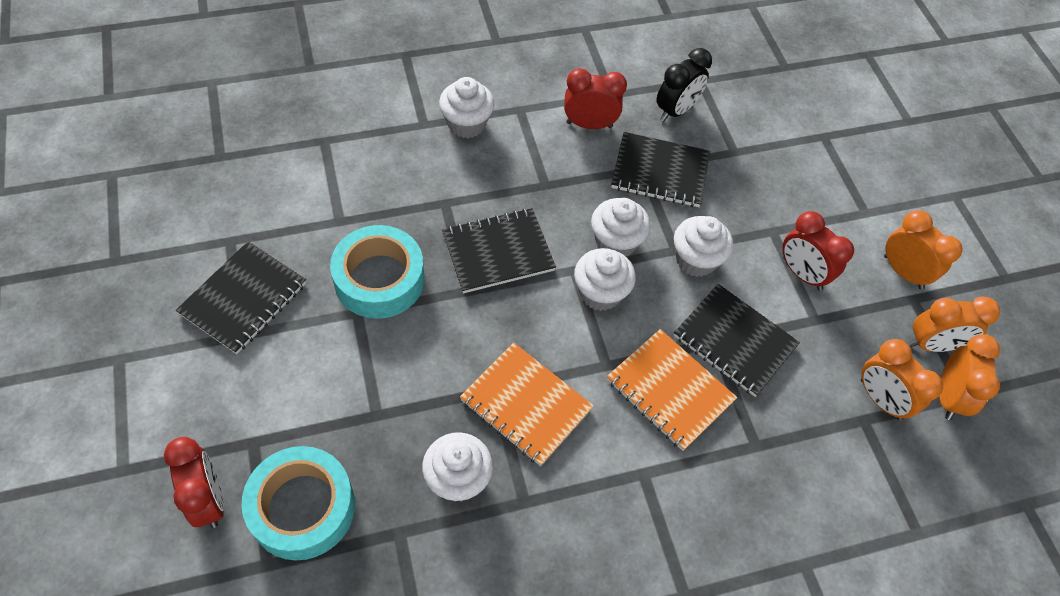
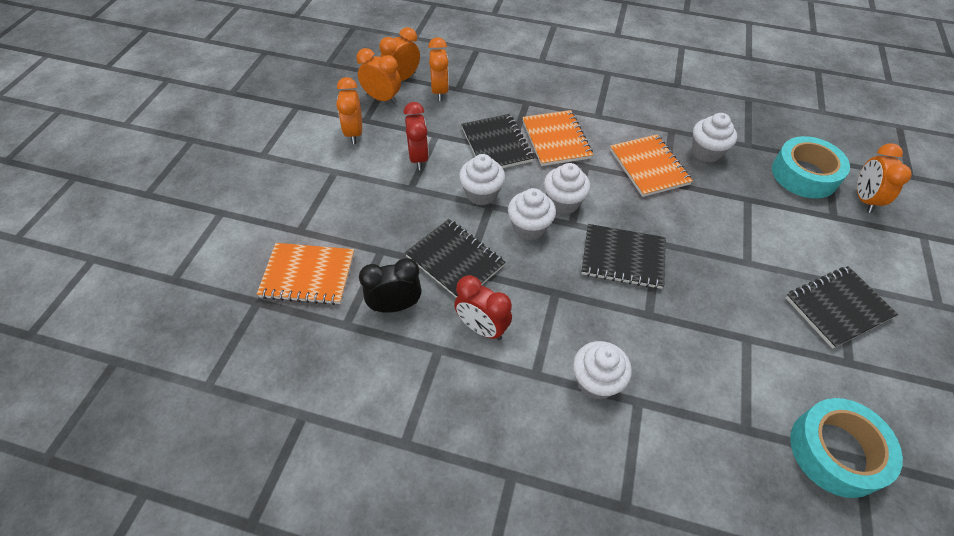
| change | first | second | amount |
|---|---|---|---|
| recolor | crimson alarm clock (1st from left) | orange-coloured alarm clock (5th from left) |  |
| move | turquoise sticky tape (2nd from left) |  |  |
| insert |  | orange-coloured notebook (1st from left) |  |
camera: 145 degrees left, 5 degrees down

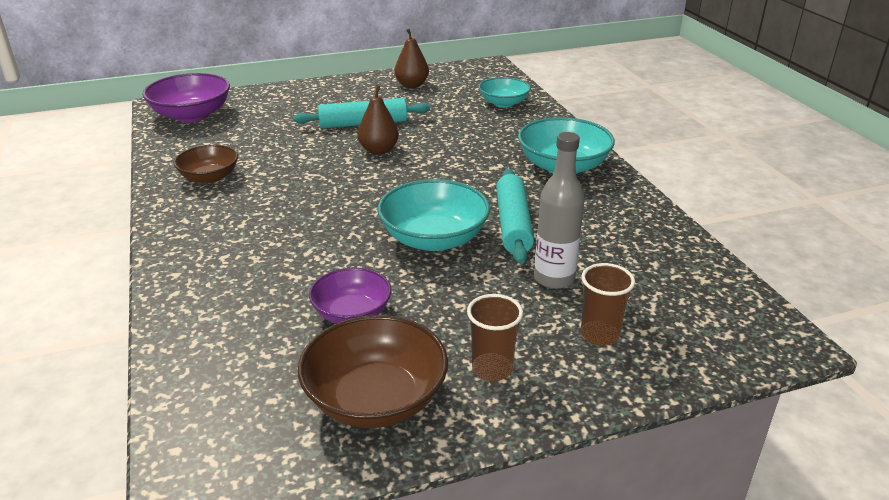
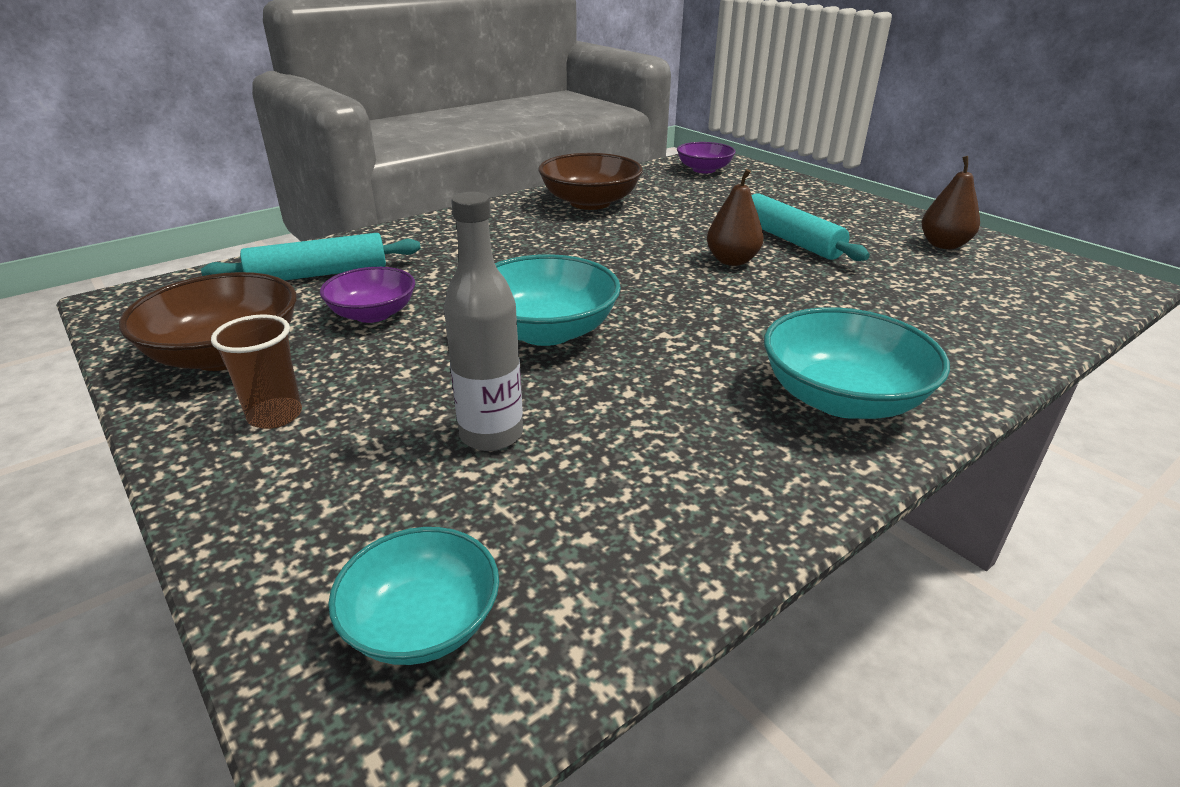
| change | first | second | amount |
|---|---|---|---|
| resize | royal purple serving bowl (1st from left in the first image) | royal purple serving bowl (2nd from left) | x0.64 |
| resize | dark brown serving bowl (1st from left in the first image) | dark brown serving bowl (2nd from left) | x1.56 |
| move | turquoise serving bowl (2nd from left in the first image) | turquoise serving bowl (1st from left) |  |
| move | turquoise rolling pin (2nd from left in the first image) | turquoise rolling pin (1st from left) |  |
| delete | dark brown beaker (2nd from left) |  |  |
camera: 70 degrees right, 0 degrees up

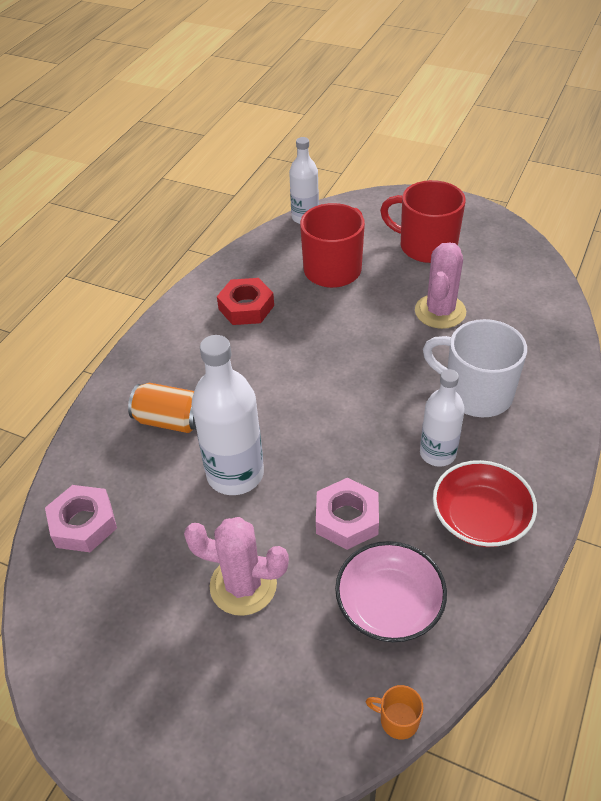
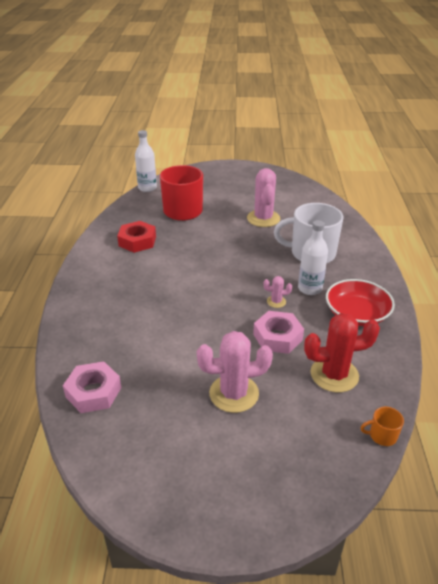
| change | first | second | amount |
|---|---|---|---|
| delete | orange-coloured tin |  |  |
| delete | pure white bottle (1st from left) |  |  |
| replace | rose-pink serving bowl | crimson prickly plant |  |
| delete | crimson coffee mug (2nd from left) |  |  |
| insert |  | rose-pink prickly plant (3rd from left) |  |
camera: 25 degrees left, 10 degrees down

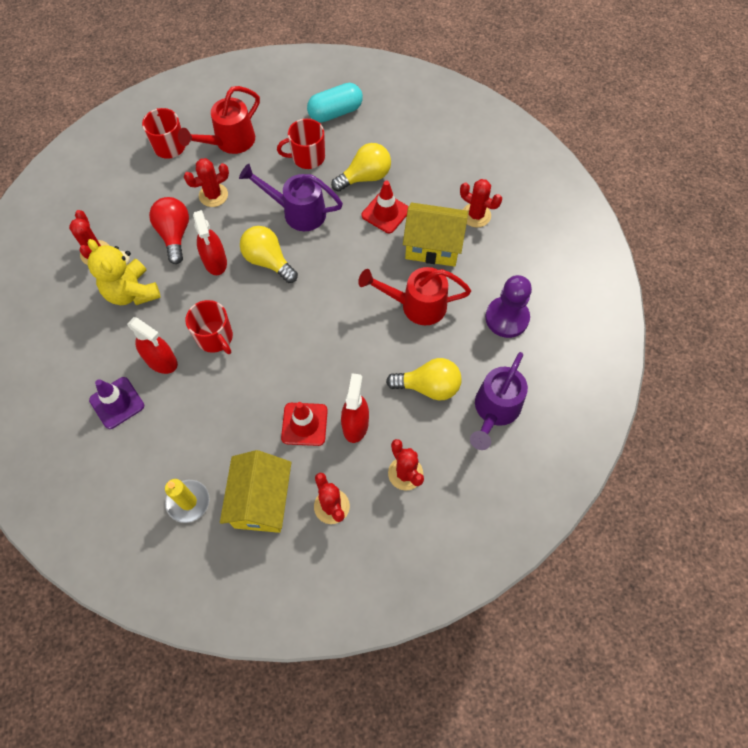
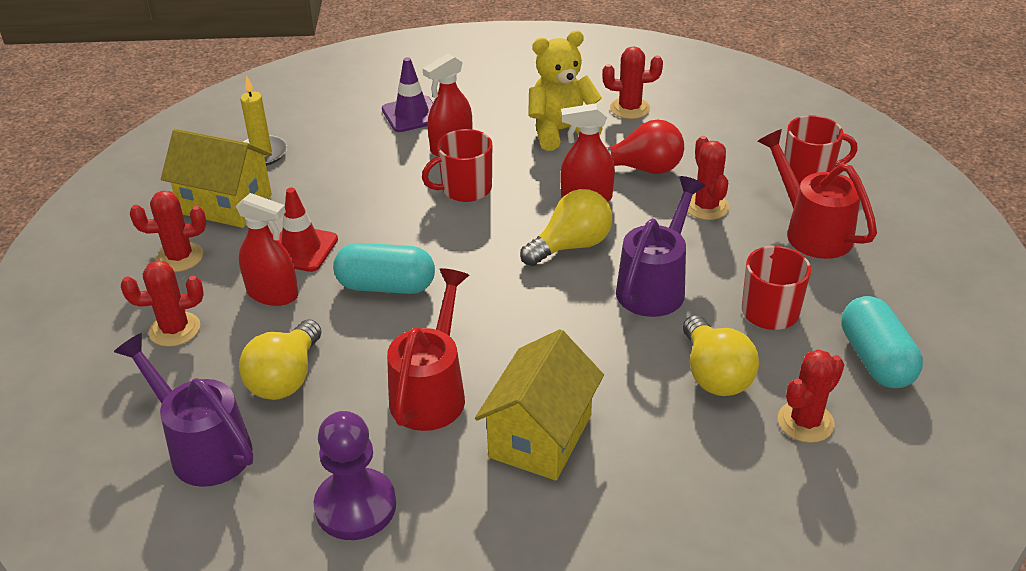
| change | first | second | amount |
|---|---|---|---|
| delete | crimson road cone (2nd from left) |  |  |
| move | crimson prickly plant (5th from left) |  |  |
| insert |  | turquoise pill (1st from left) |  |
camera: 105 degrees right, 25 degrees down

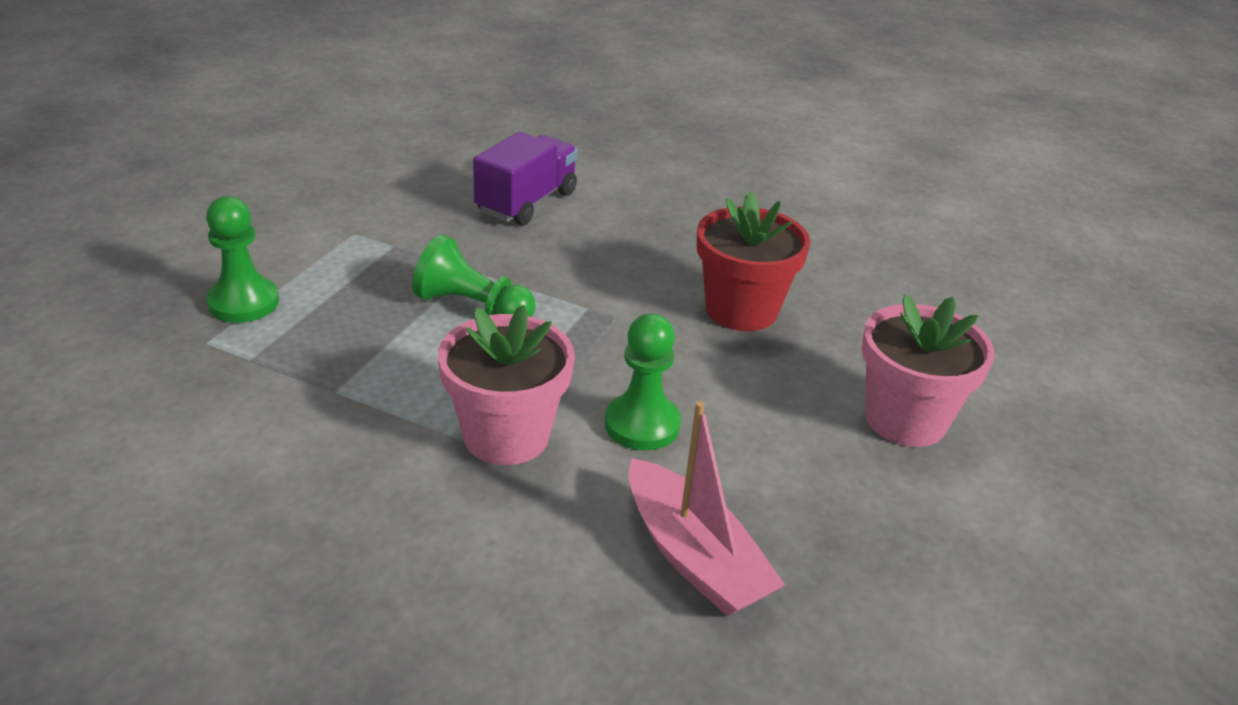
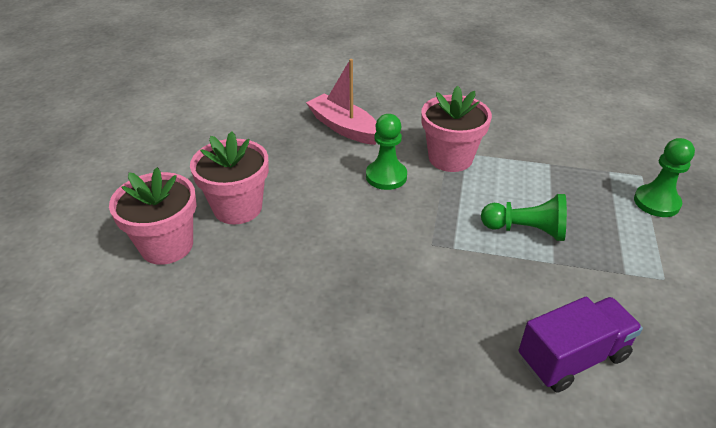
| change | first | second | amount |
|---|---|---|---|
| rotate | royal purple lorry |  | 135 degrees counterclockwise |
| delete | crimson potted plant |  |  |
| insert |  | rose-pink potted plant (1st from left) |  |
camera: 170 degrees right, 5 degrees up

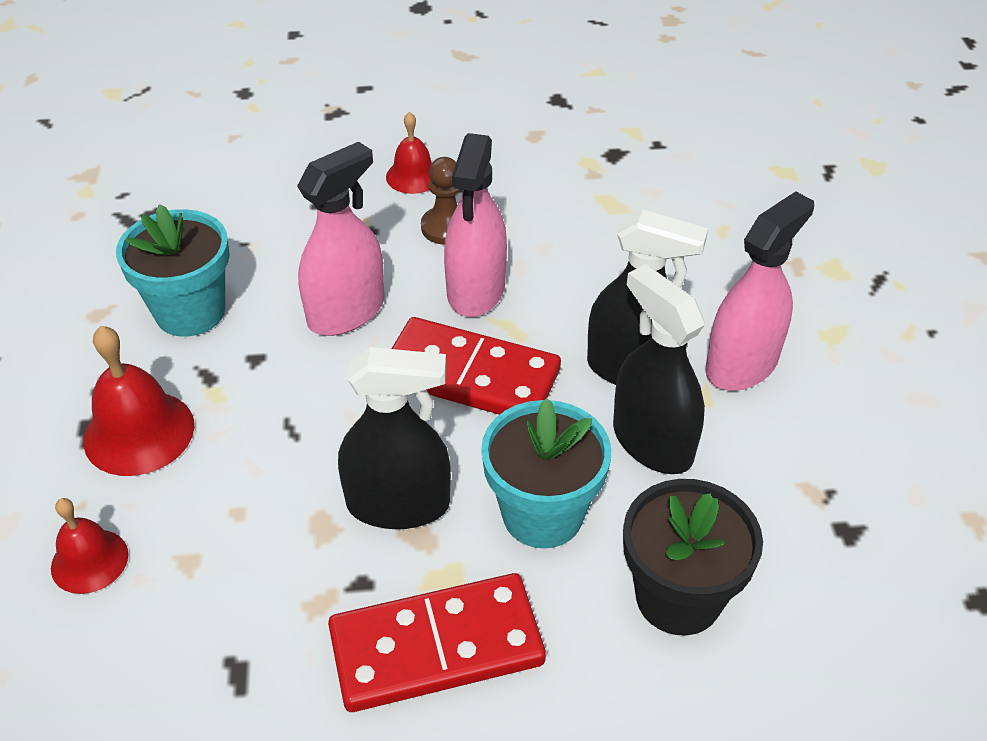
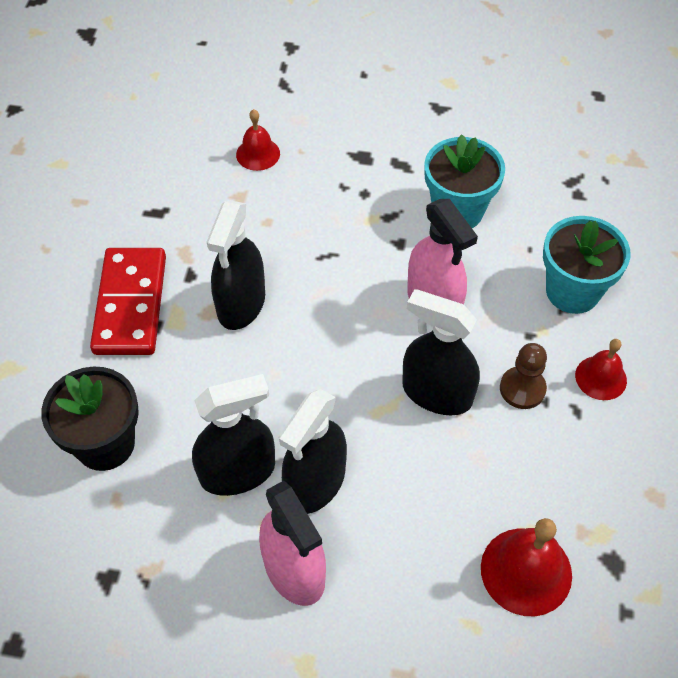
| change | first | second | amount |
|---|---|---|---|
| move | crimson bell (2nd from left) |  |  |
| delete | crimson domino piece (2nd from left) |  |  |
| recolor | rose-pink spray bottle (2nd from left) | black spray bottle (4th from left) |  |
| move | turquoise potted plant (2nd from left) |  |  |
camera: 105 degrees right, 10 degrees up

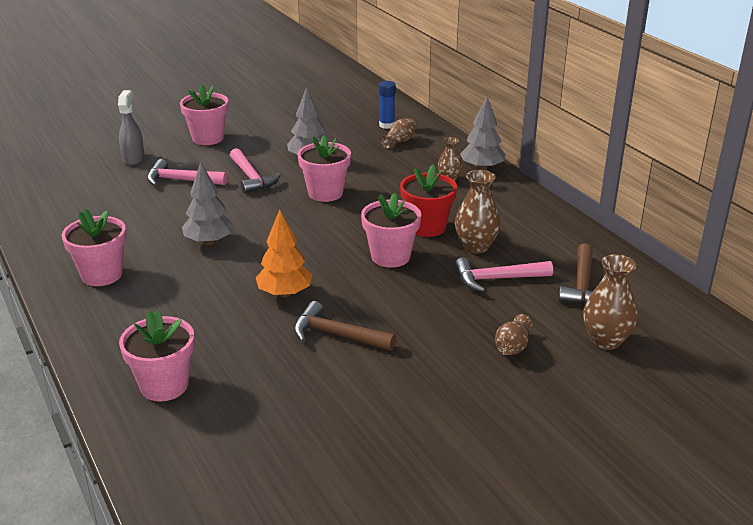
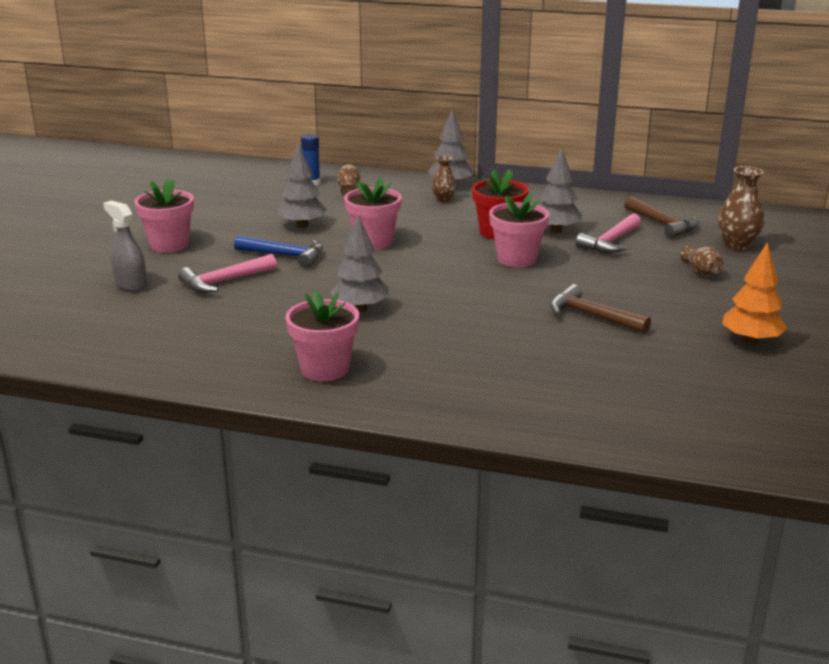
| change | first | second | amount |
|---|---|---|---|
| delete | rose-pink potted plant (2nd from left) |  |  |
| recolor | rose-pink carpenter's hammer (2nd from left) | cobalt carpenter's hammer |  |
| move | orange-coloured toy tree |  |  |
| rotate | dark brown carpenter's hammer (1st from left) |  | 60 degrees clockwise |
| replace | dark brown vase (3rd from left) | grey toy tree (4th from left) |  |
camera: 45 degrees left, 5 degrees down

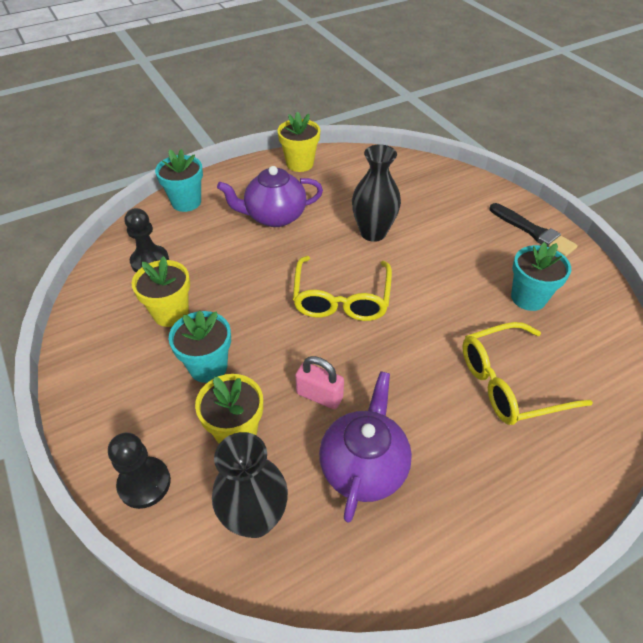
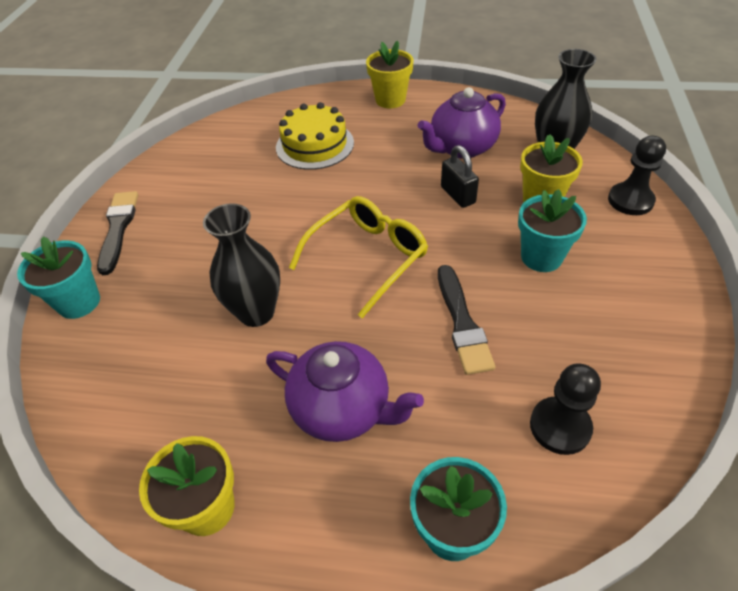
| change | first | second | amount |
|---|---|---|---|
| move | bright yellow potted plant (1st from left in the first image) | bright yellow potted plant (2nd from left) |  |
| recolor | rose-pink lock | black lock |  |
| replace | bright yellow glasses (2nd from left) | bright yellow layer cake |  |
| move | turquoise potted plant (3rd from left in the first image) | turquoise potted plant (1st from left) |  |
| insert |  | black paint brush (2nd from left) |  |
camera: 140 degrees left, 0 degrees up

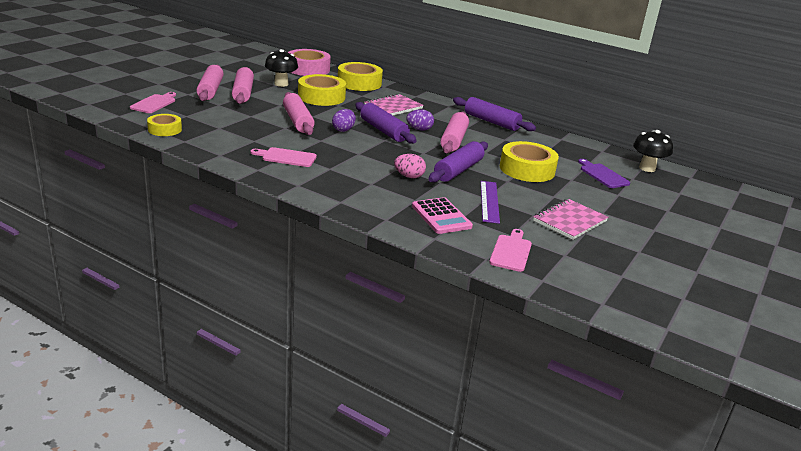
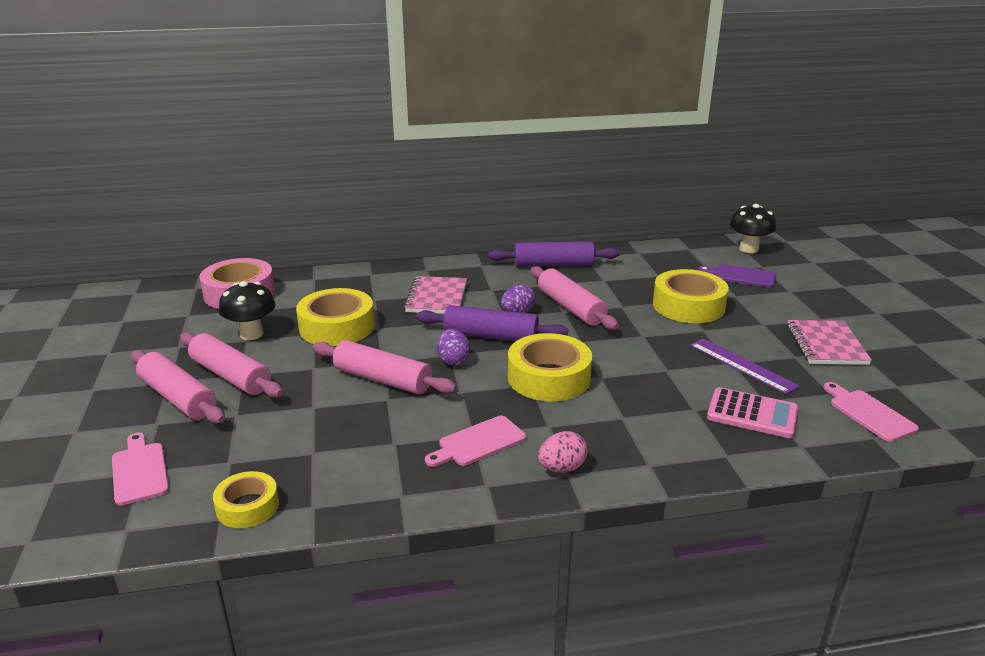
| change | first | second | amount |
|---|---|---|---|
| move | bright yellow sticky tape (3rd from left) |  |  |
| move | rose-pink egg |  |  |
| delete | royal purple rolling pin (2nd from left) |  |  |
camera: 40 degrees left, 0 degrees up

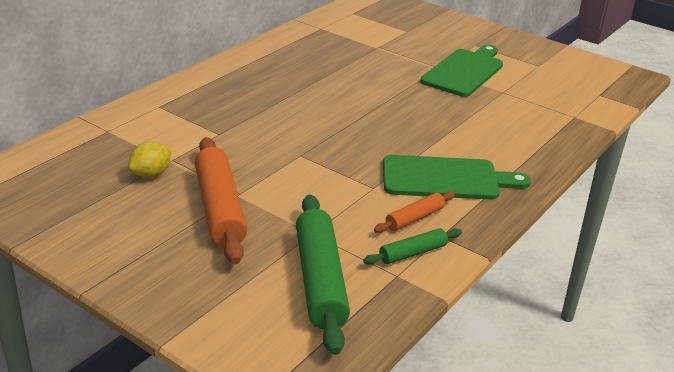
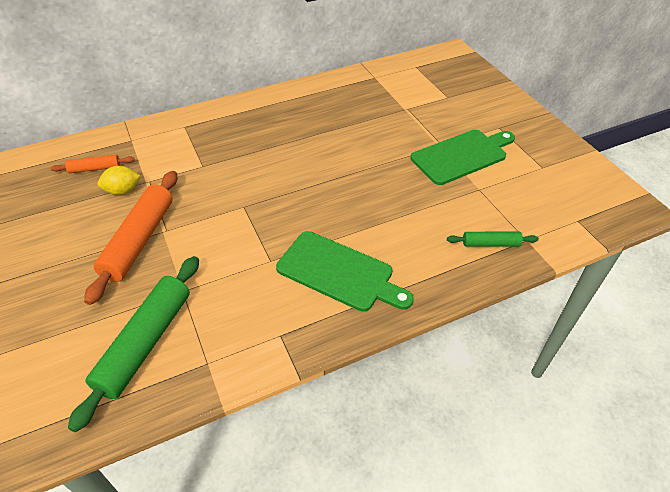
| change | first | second | amount |
|---|---|---|---|
| move | green rolling pin (2nd from left) |  |  |
| move | orange-coloured rolling pin (2nd from left in the first image) | orange-coloured rolling pin (1st from left) |  |
camera: 30 degrees right, 15 degrees up

